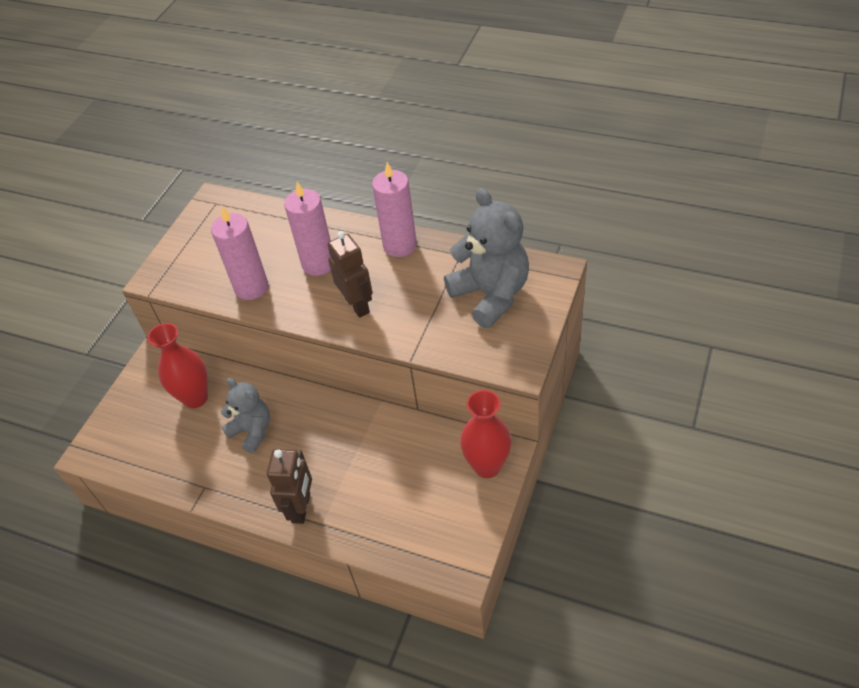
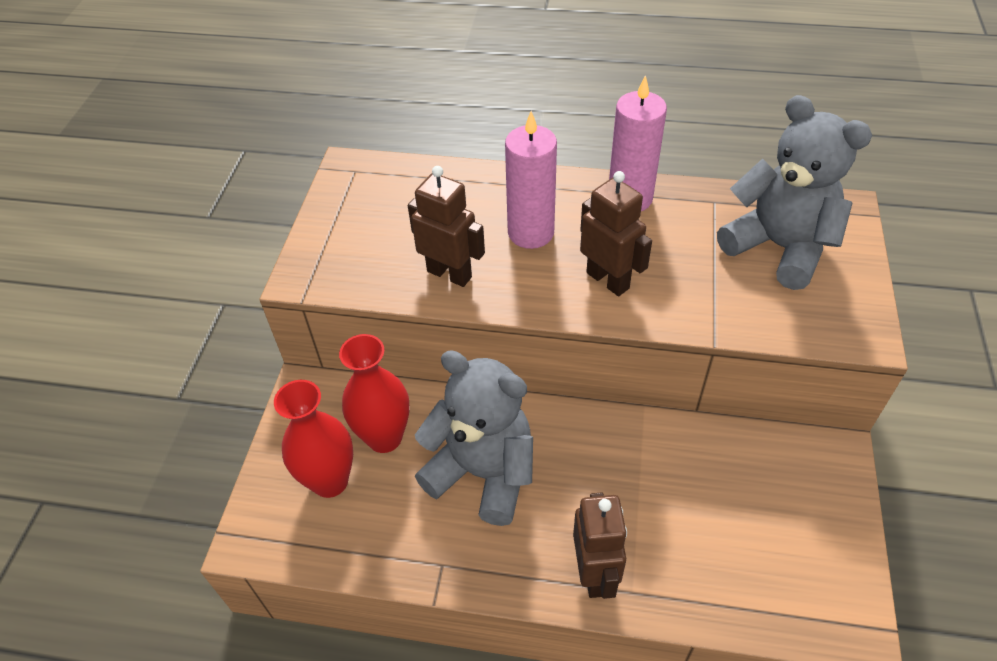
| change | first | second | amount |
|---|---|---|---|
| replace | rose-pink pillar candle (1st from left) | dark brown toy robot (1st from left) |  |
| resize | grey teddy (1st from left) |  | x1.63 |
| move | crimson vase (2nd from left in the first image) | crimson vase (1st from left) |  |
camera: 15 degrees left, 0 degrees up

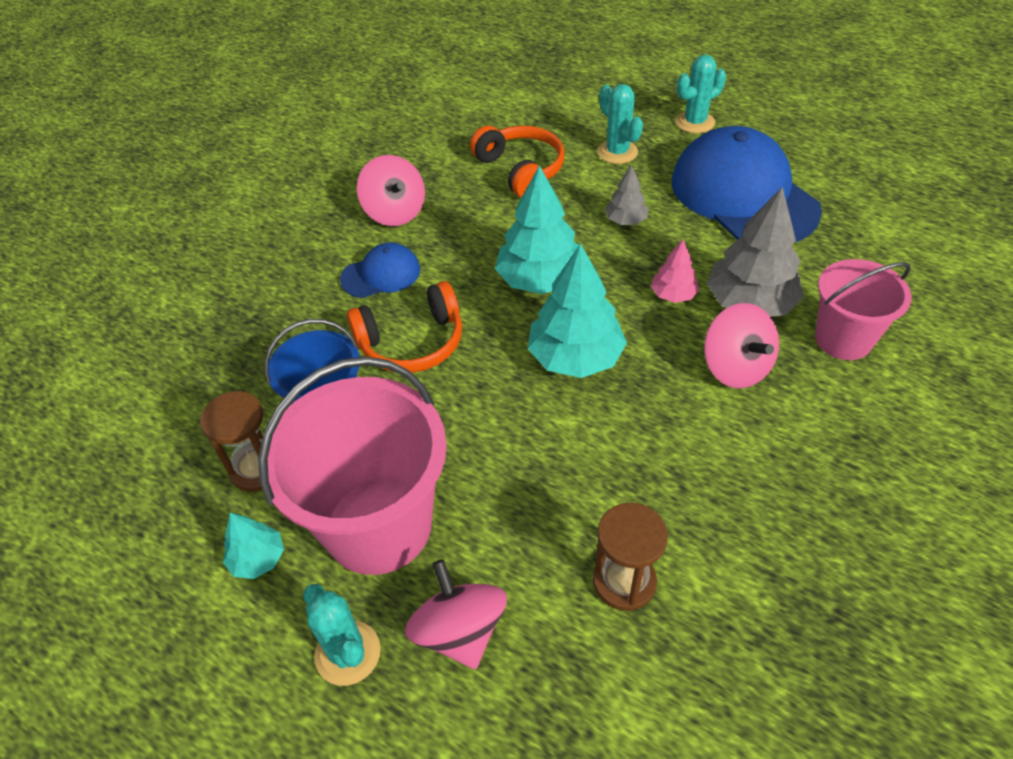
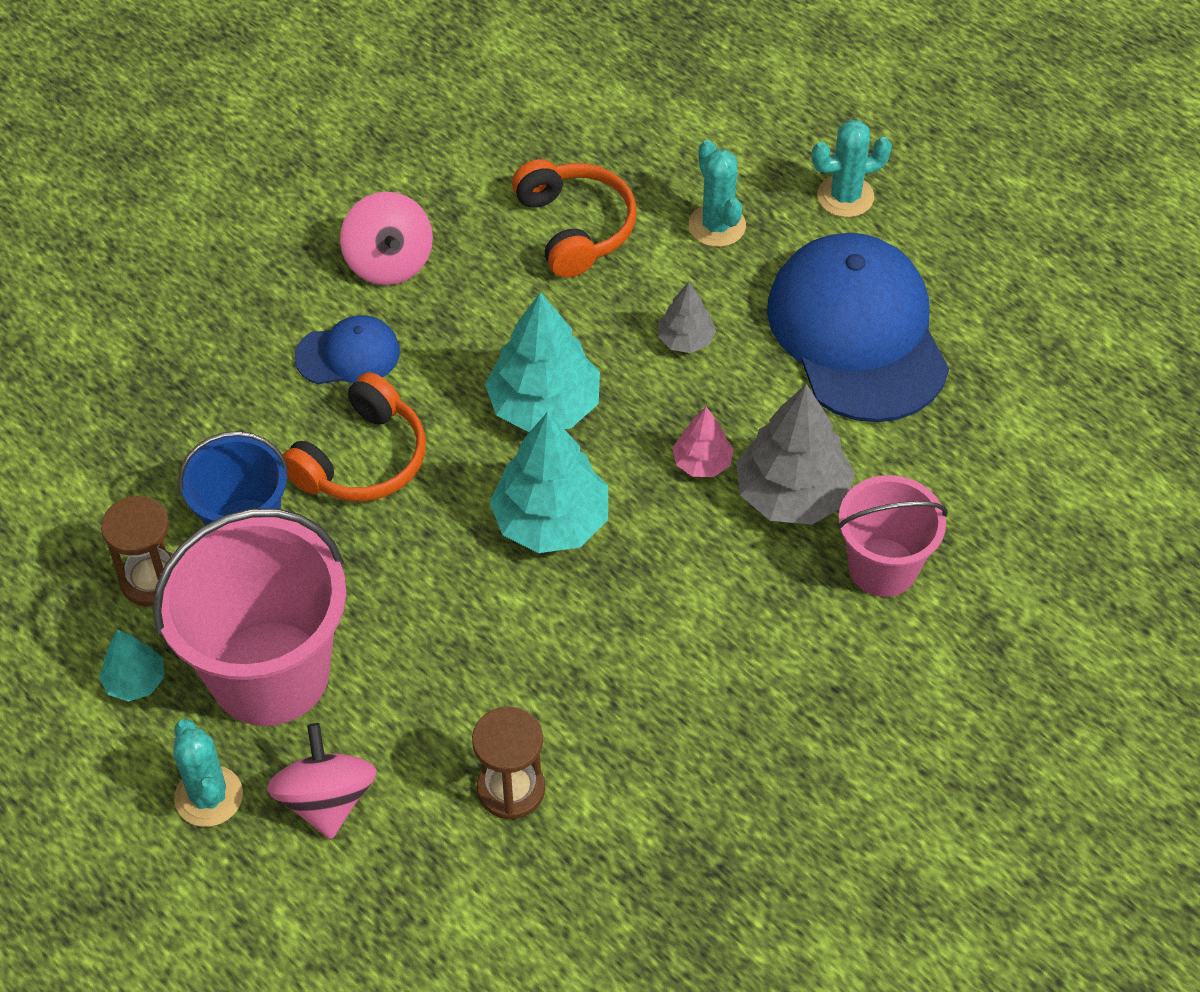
| change | first | second | amount |
|---|---|---|---|
| rotate | orange-coloured over-ear headphones (1st from left) |  | 45 degrees counterclockwise |
| delete | rose-pink toy top (3rd from left) |  |  |
camera: 10 degrees right, 5 degrees up

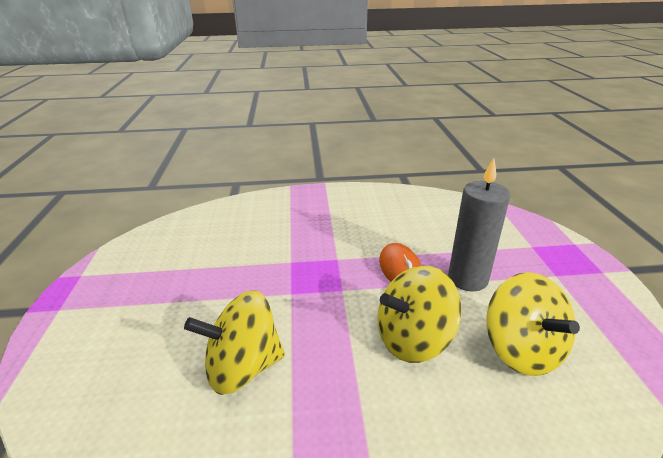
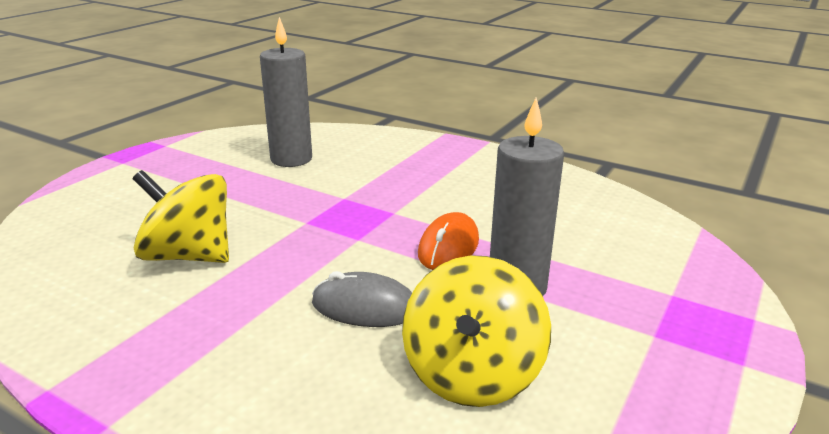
| change | first | second | amount |
|---|---|---|---|
| replace | bright yellow toy top (2nd from left) | grey computer mouse |  |
| insert |  | grey pillar candle (1st from left) |  |
camera: 35 degrees right, 5 degrees down

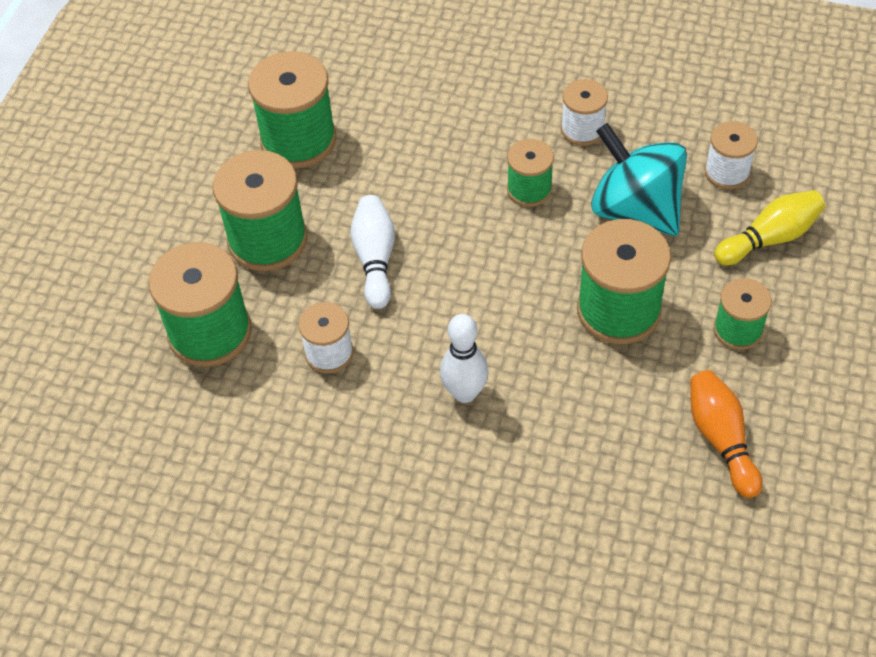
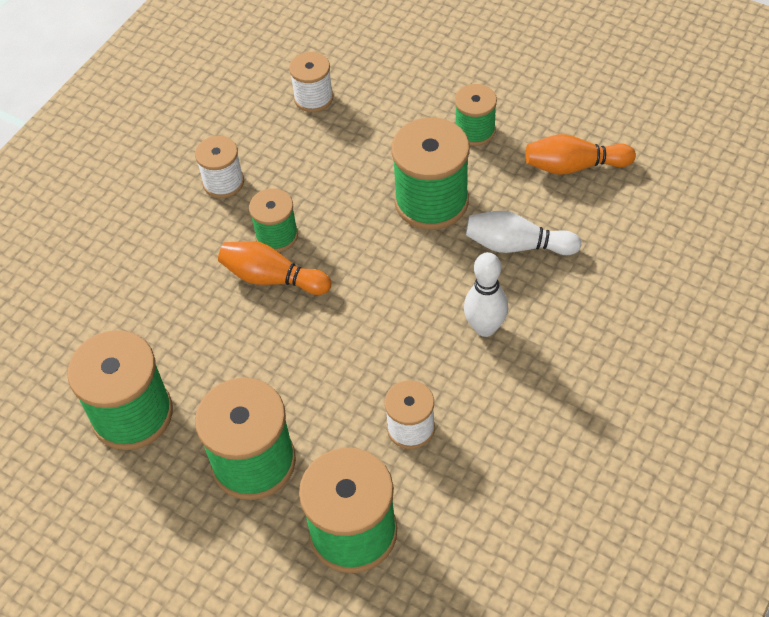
| change | first | second | amount |
|---|---|---|---|
| move | pure white bowling pin (1st from left in the first image) | pure white bowling pin (2nd from left) |  |
| delete | turquoise toy top |  |  |
| delete | bright yellow bowling pin |  |  |
| insert |  | orange-coloured bowling pin (1st from left) |  |
camera: 75 degrees left, 0 degrees up

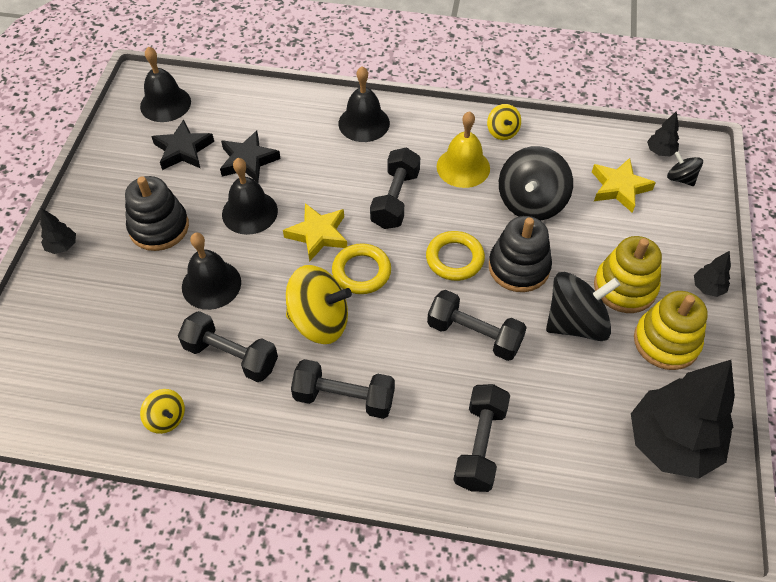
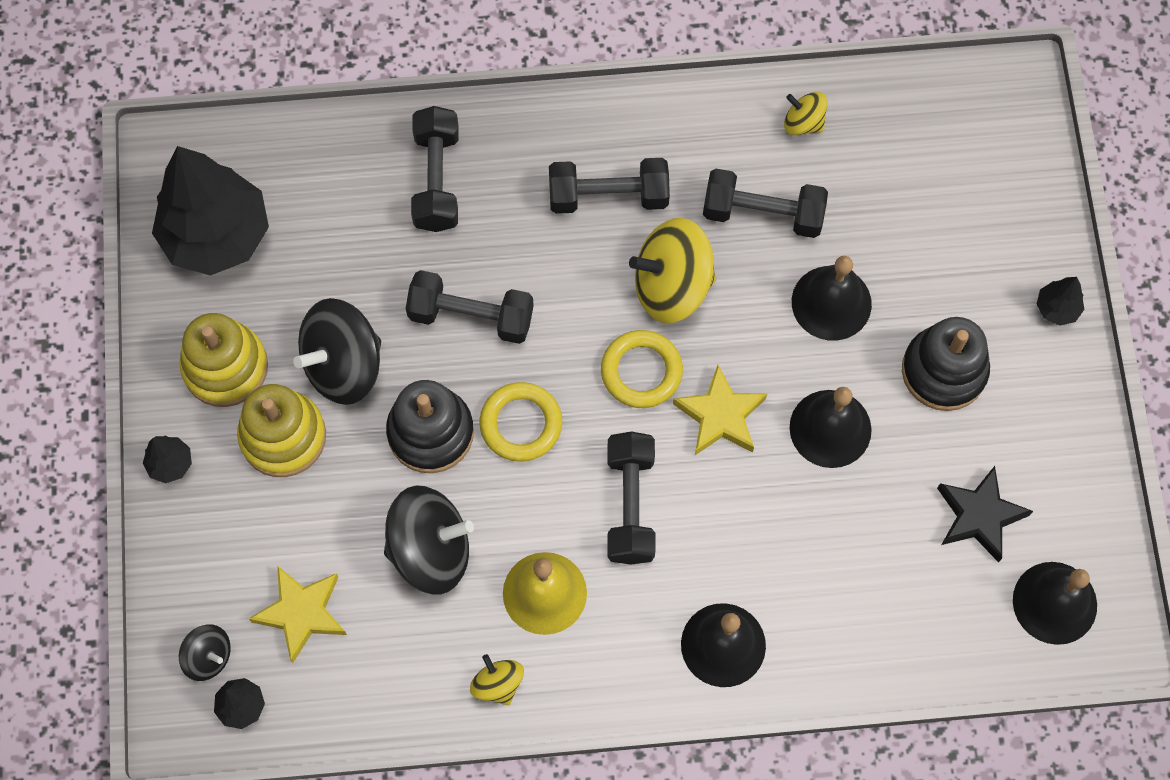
| change | first | second | amount |
|---|---|---|---|
| delete | black five-pointed star (2nd from left) |  |  |
| rotate | black toy top (1st from left in the first image) | black toy top (3rd from left) | 75 degrees clockwise |
camera: 165 degrees right, 15 degrees up

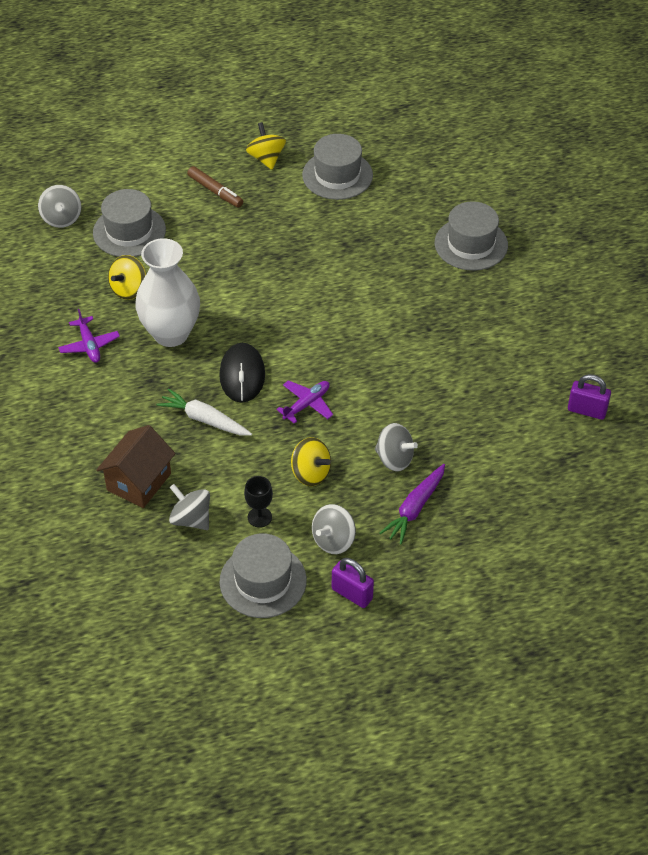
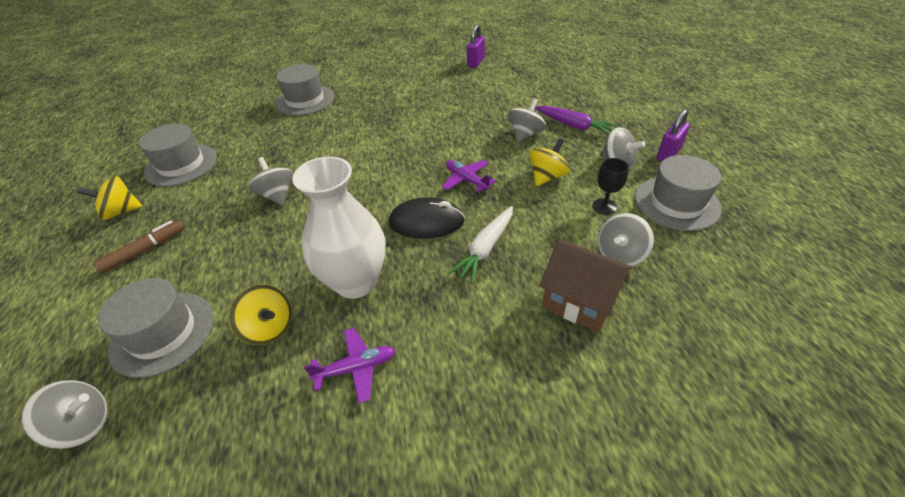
| change | first | second | amount |
|---|---|---|---|
| insert |  | grey toy top (2nd from left) |  |
camera: 85 degrees left, 5 degrees down

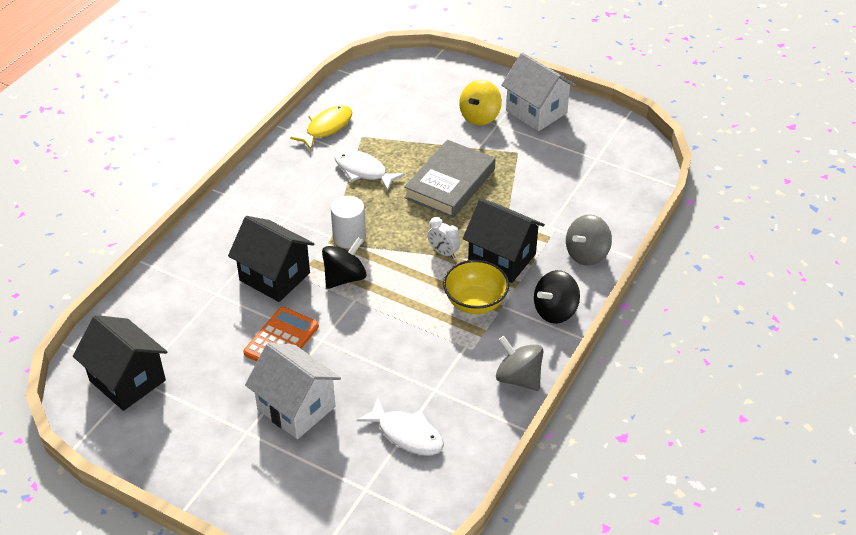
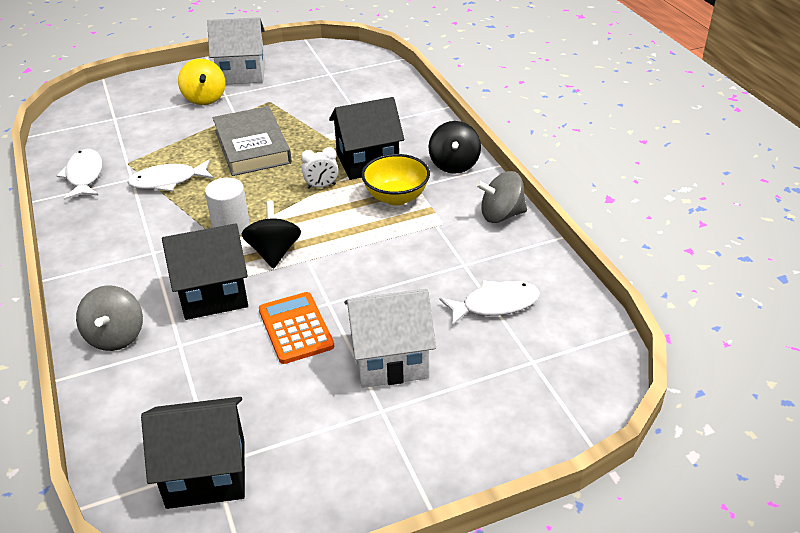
| change | first | second | amount |
|---|---|---|---|
| recolor | bright yellow fish | pure white fish (1st from left) |  |
| move | grey toy top (2nd from left in the first image) | grey toy top (1st from left) |  |
camera: 50 degrees left, 5 degrees down

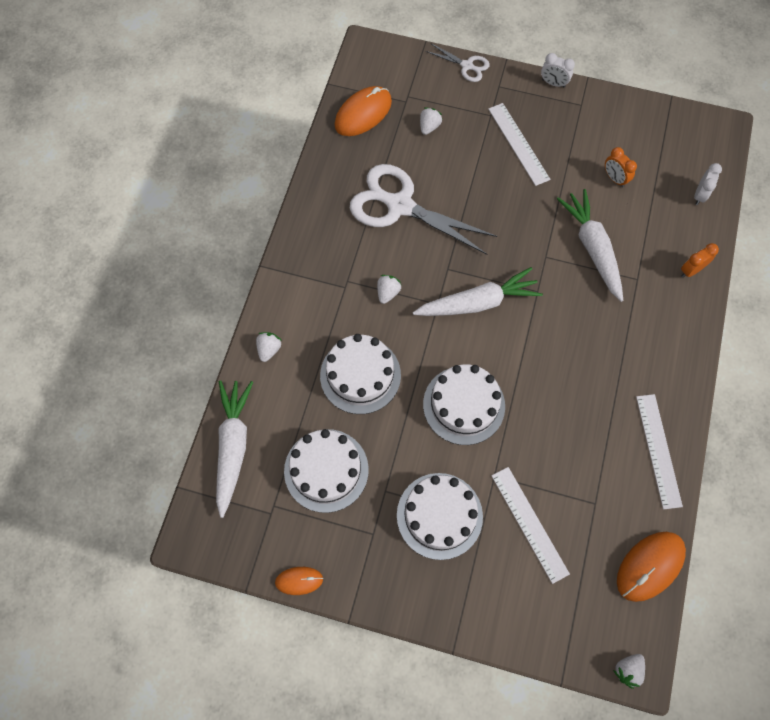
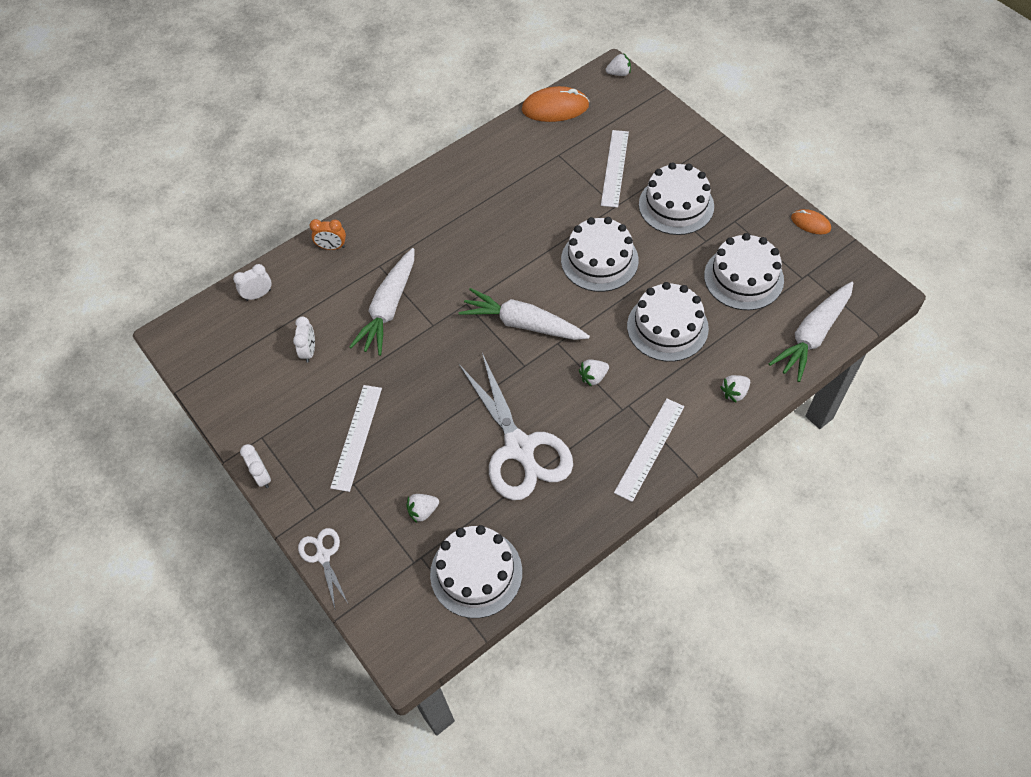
| change | first | second | amount |
|---|---|---|---|
| replace | orange-coloured computer mouse (2nd from left) | pure white layer cake (1st from left) |  |
| recolor | orange-coloured alarm clock (1st from left) | pure white alarm clock (3rd from left) |  |
| move | pure white measuring stick (3rd from left) |  |  |
camera: 140 degrees left, 10 degrees down

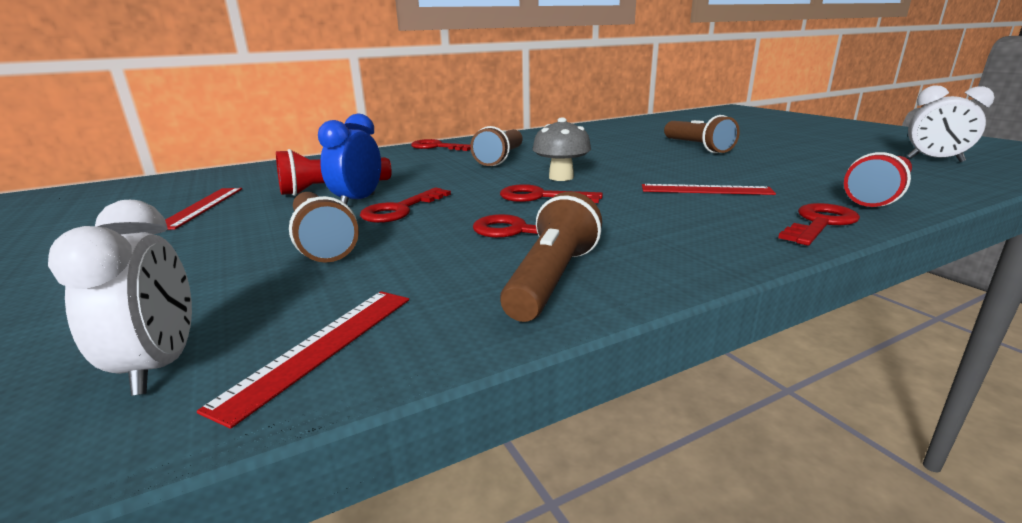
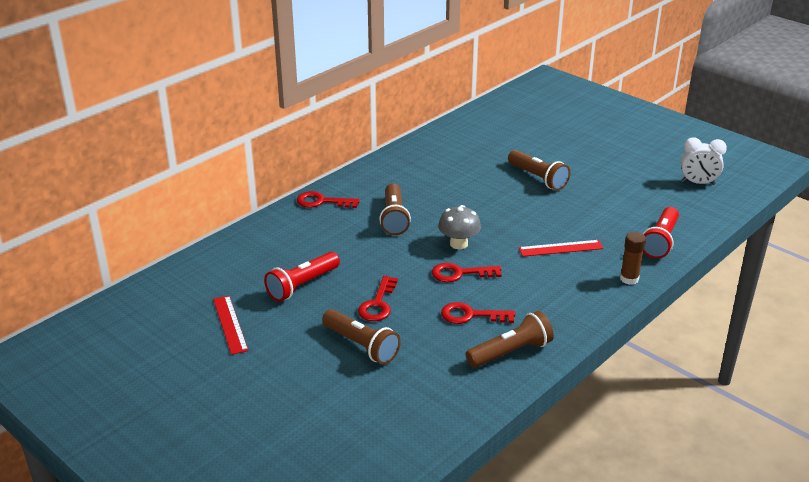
| change | first | second | amount |
|---|---|---|---|
| delete | pure white alarm clock (1st from left) |  |  |
| delete | crimson measuring stick (2nd from left) |  |  |
| delete | cobalt alarm clock |  |  |
| rotate | dark brown flashlight (3rd from left) |  | 60 degrees clockwise |
| replace | crimson latchkey (5th from left) | dark brown stick of glue |  |
camera: 20 degrees left, 10 degrees up

